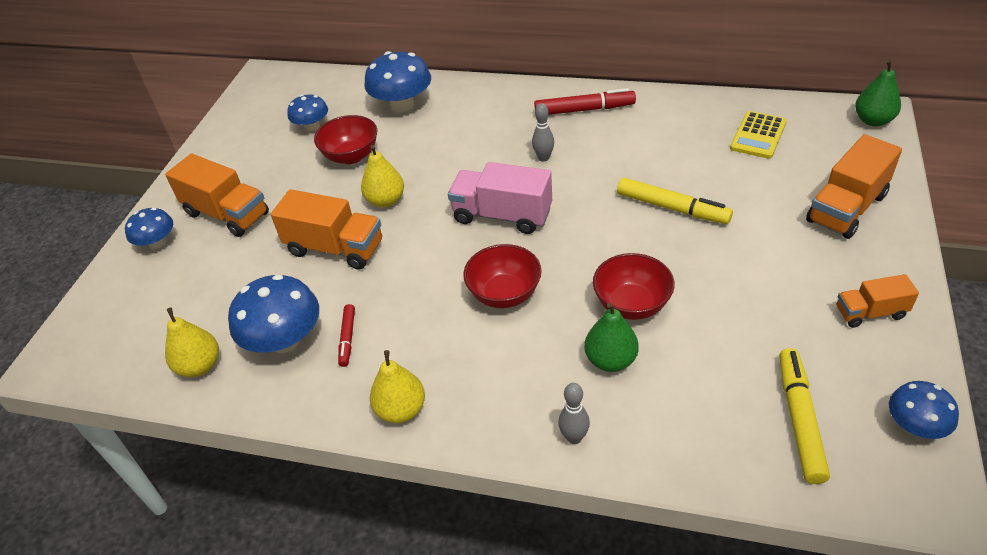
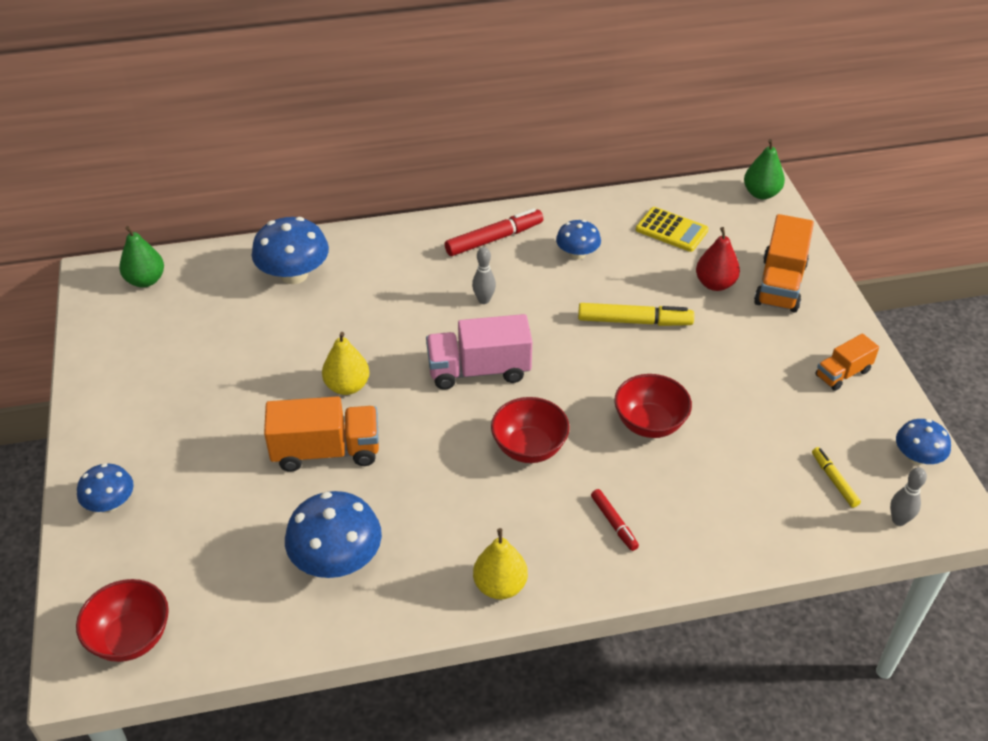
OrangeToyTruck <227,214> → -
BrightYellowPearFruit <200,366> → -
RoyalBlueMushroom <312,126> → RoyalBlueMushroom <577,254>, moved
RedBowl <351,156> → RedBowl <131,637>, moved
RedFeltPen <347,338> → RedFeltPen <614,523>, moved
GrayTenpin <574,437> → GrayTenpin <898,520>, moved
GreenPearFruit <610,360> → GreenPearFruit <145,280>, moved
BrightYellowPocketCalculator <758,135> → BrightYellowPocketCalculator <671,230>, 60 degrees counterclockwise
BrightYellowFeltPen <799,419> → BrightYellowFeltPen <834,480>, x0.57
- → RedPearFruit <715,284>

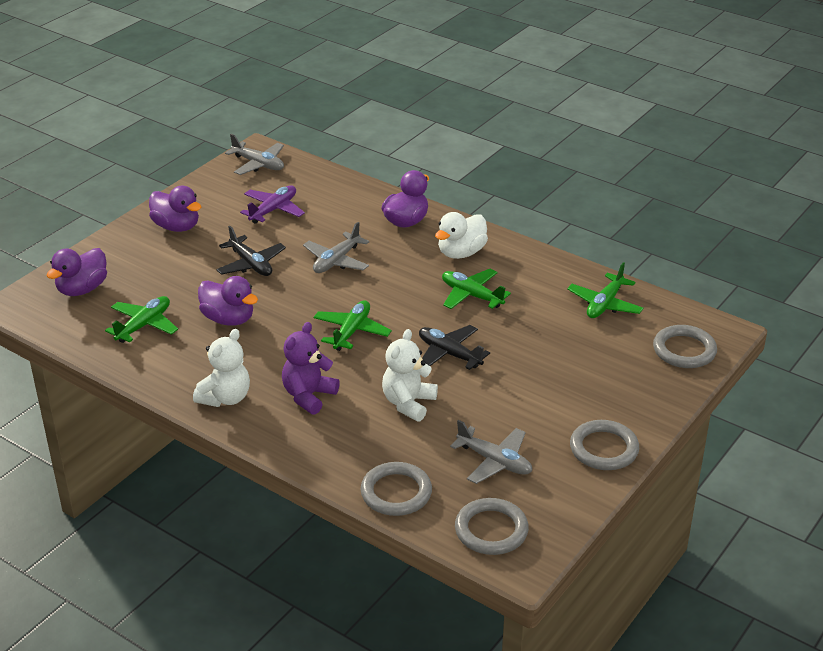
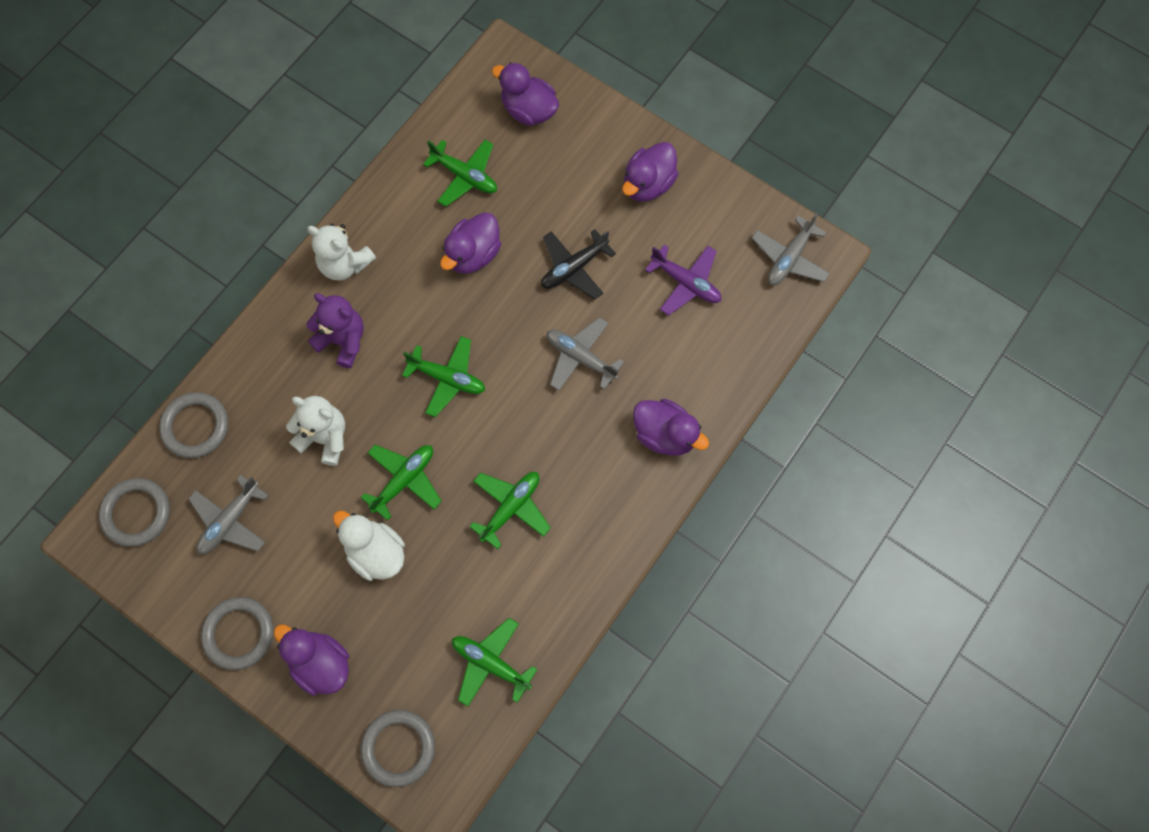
JetBlackToyPlane <449,354> → GreenToyPlane <404,480>
SnowWhiteRubberDuck <461,253> → SnowWhiteRubberDuck <376,552>, moved
- → VioletRubberDuck <320,663>

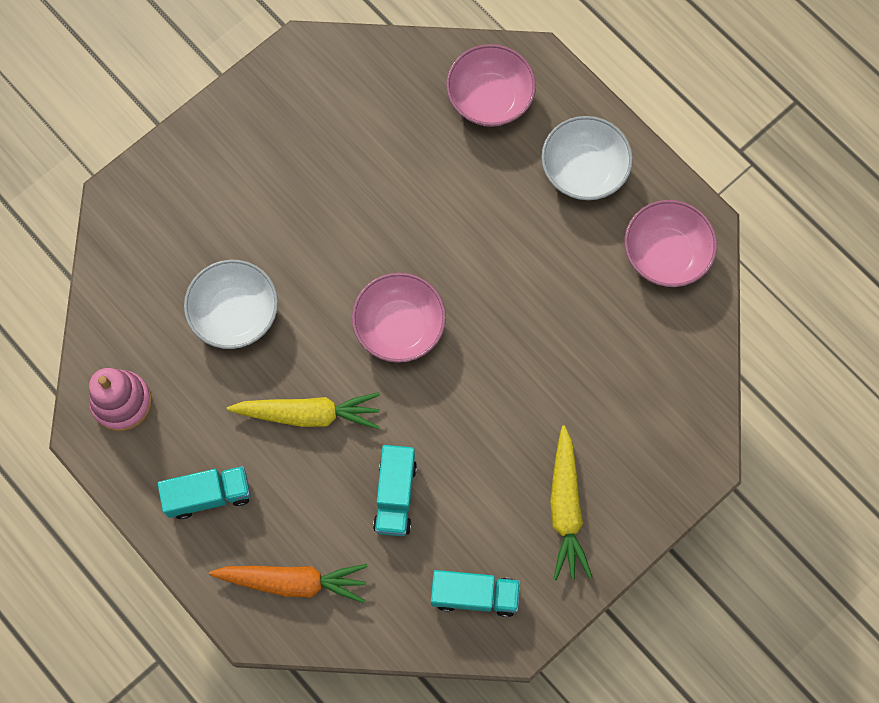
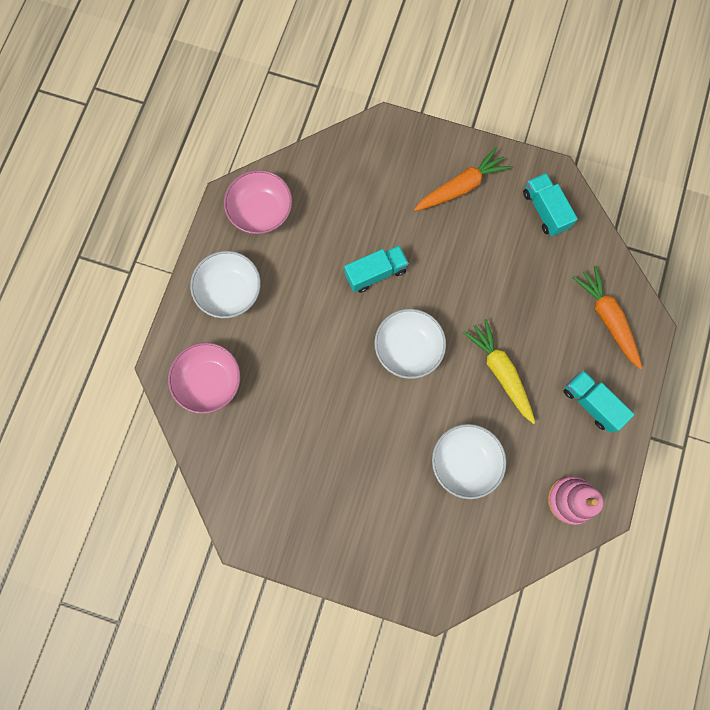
PinkBowl <399,327> → SnowWhiteBowl <408,348>
TurquoiseToyTruck <395,495> → TurquoiseToyTruck <375,273>, moved
BrightYellowToyCarrot <565,508> → OrangeToyCarrot <460,187>

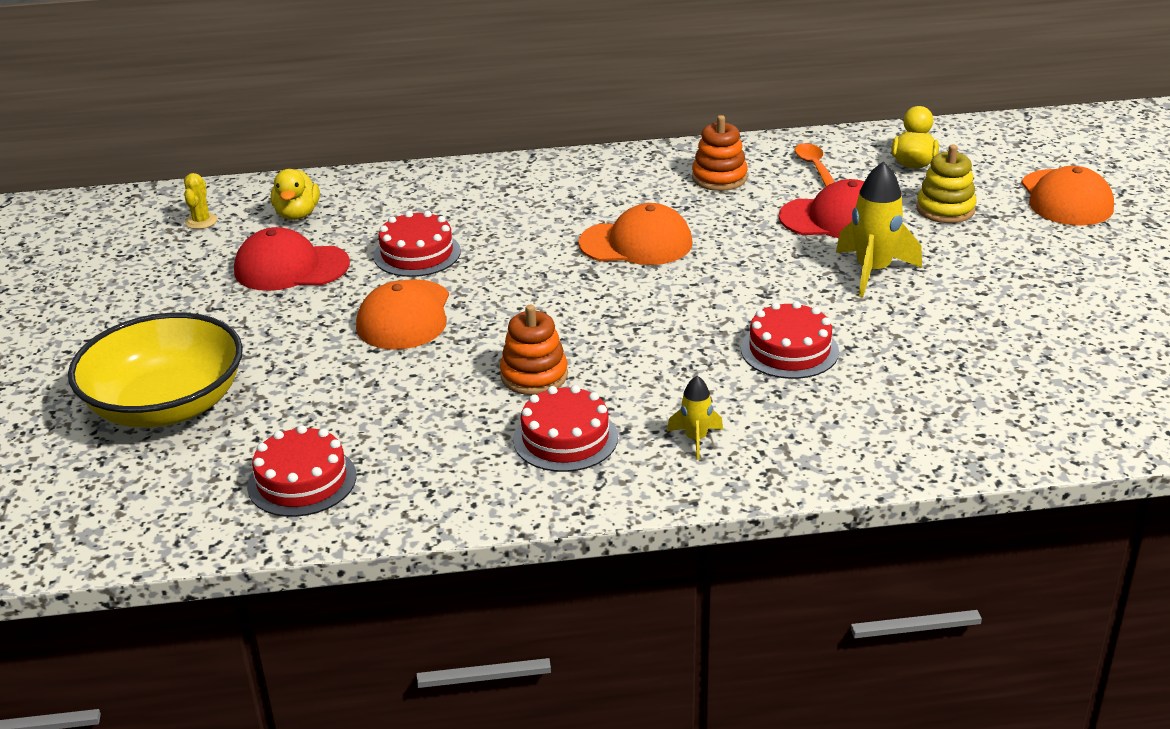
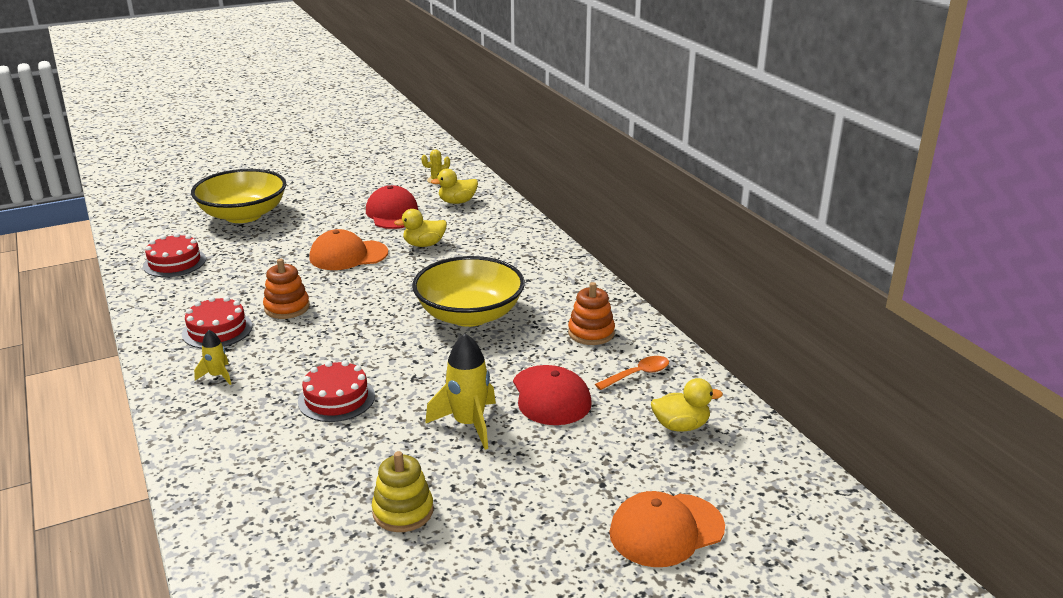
RedCake <417,253> → BrightYellowRubberDuck <424,244>
OrangeCap <636,243> → BrightYellowBowl <469,315>
BrightYellowStackingToy <945,209> → BrightYellowStackingToy <403,511>, moved

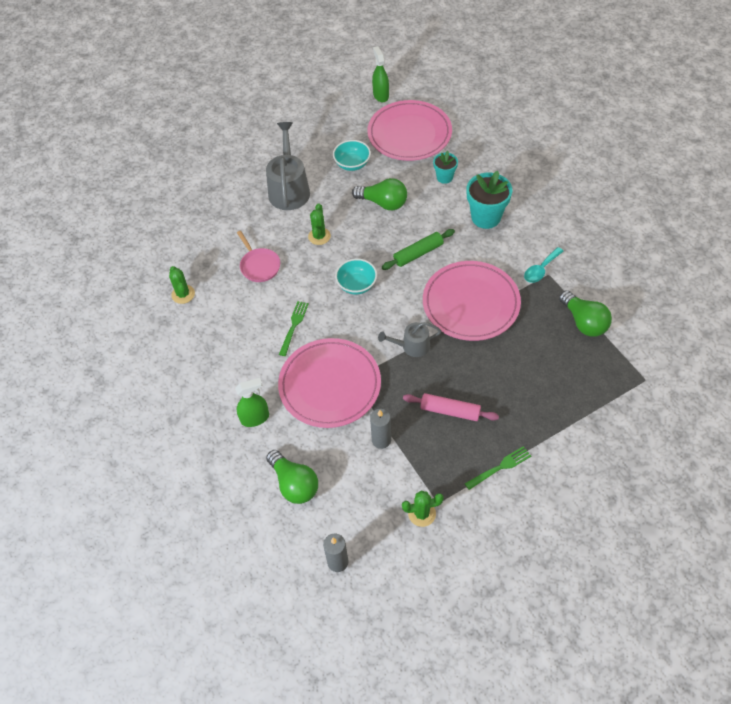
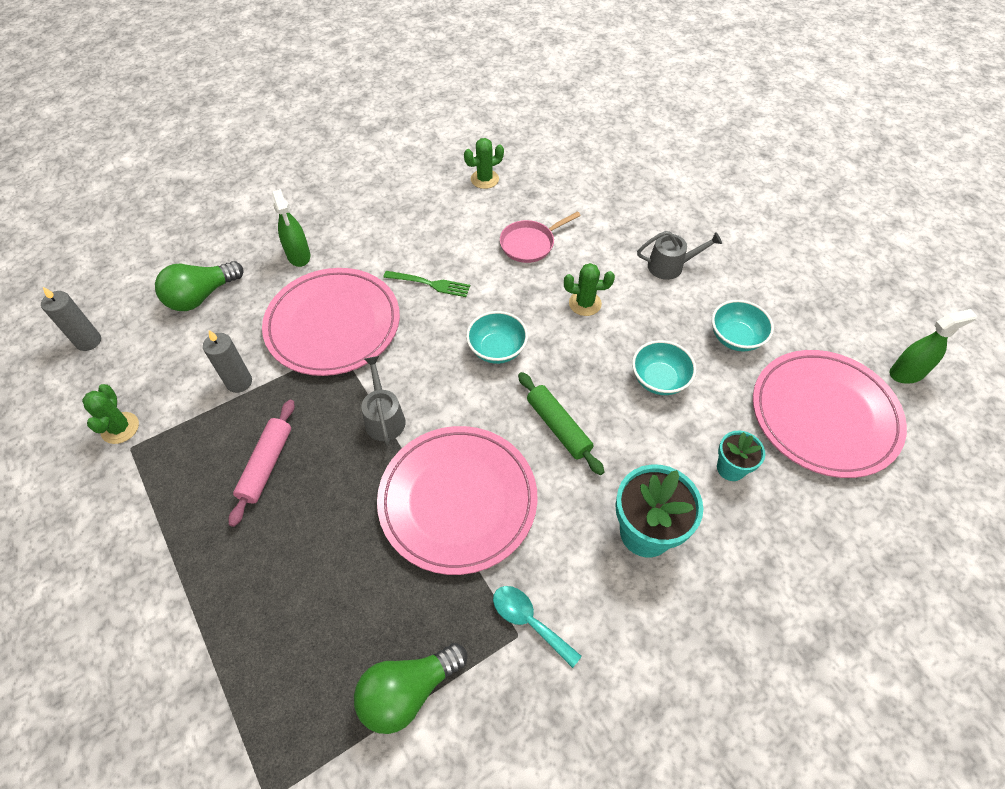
GrayWateringCan <289,189> → GrayWateringCan <670,266>, x0.57
GreenLightbulb <383,203> → TurquoiseBowl <659,379>
GreenFork <500,467> → -

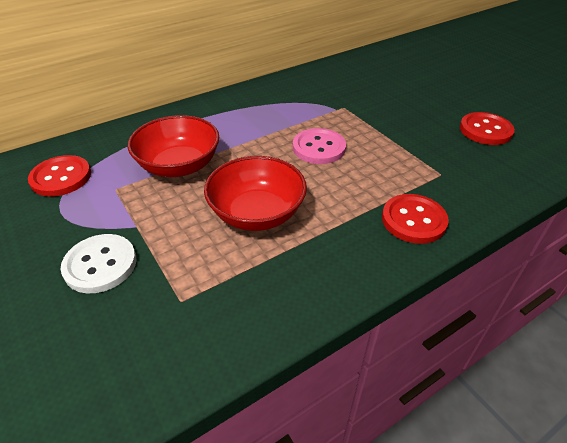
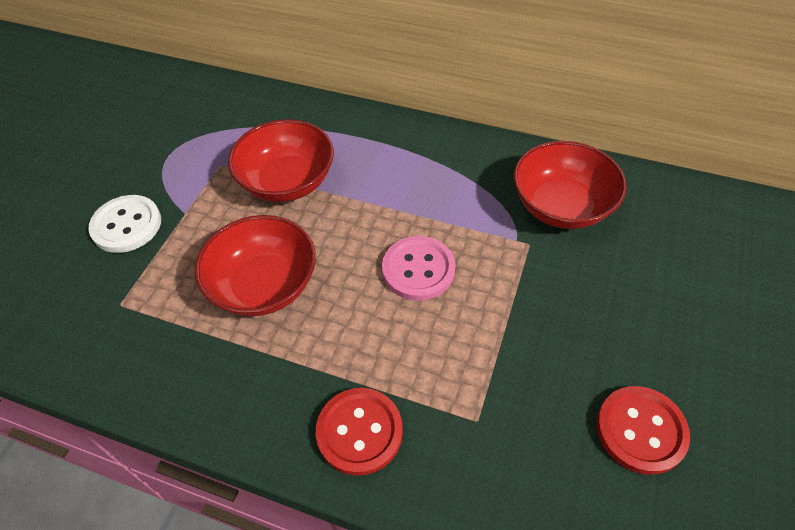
RedButton <61,177> → -
- → RedBowl <561,206>

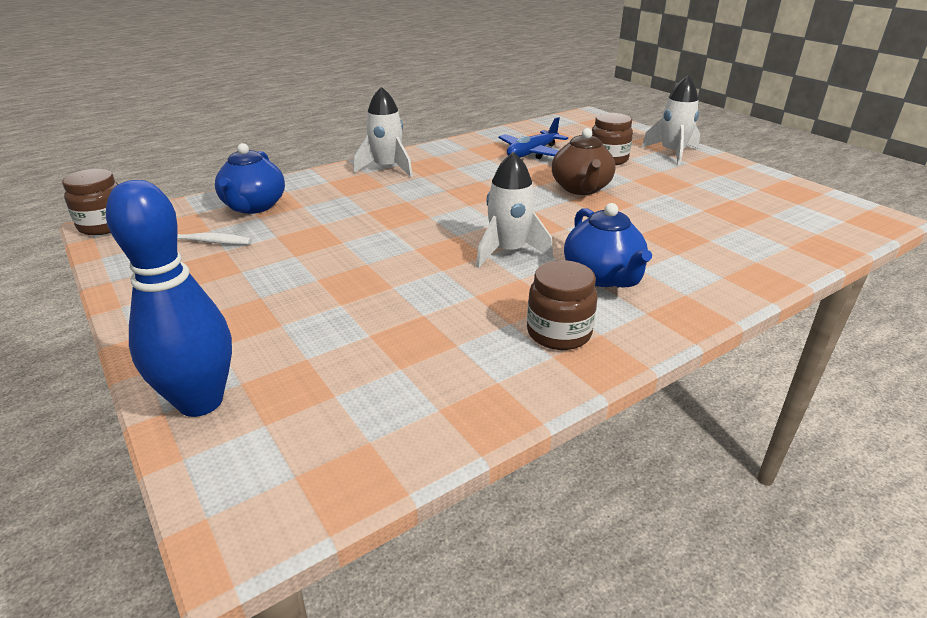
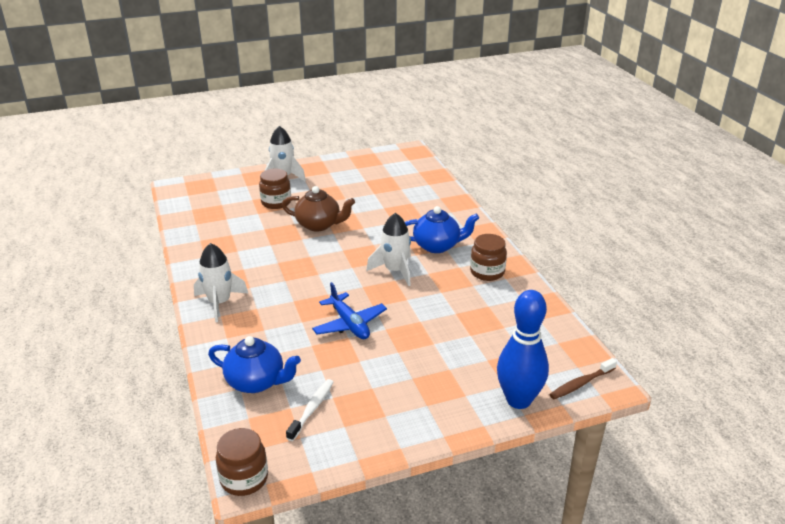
RoyalBlueToyPlane <532,153> → RoyalBlueToyPlane <349,324>, moved
- → RussetToothbrush <581,384>

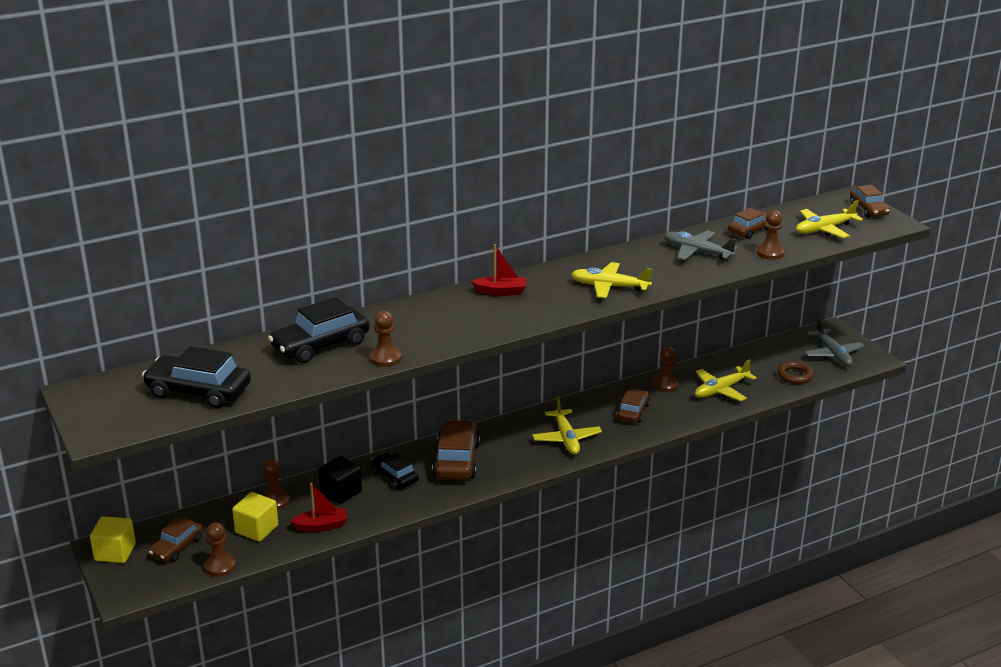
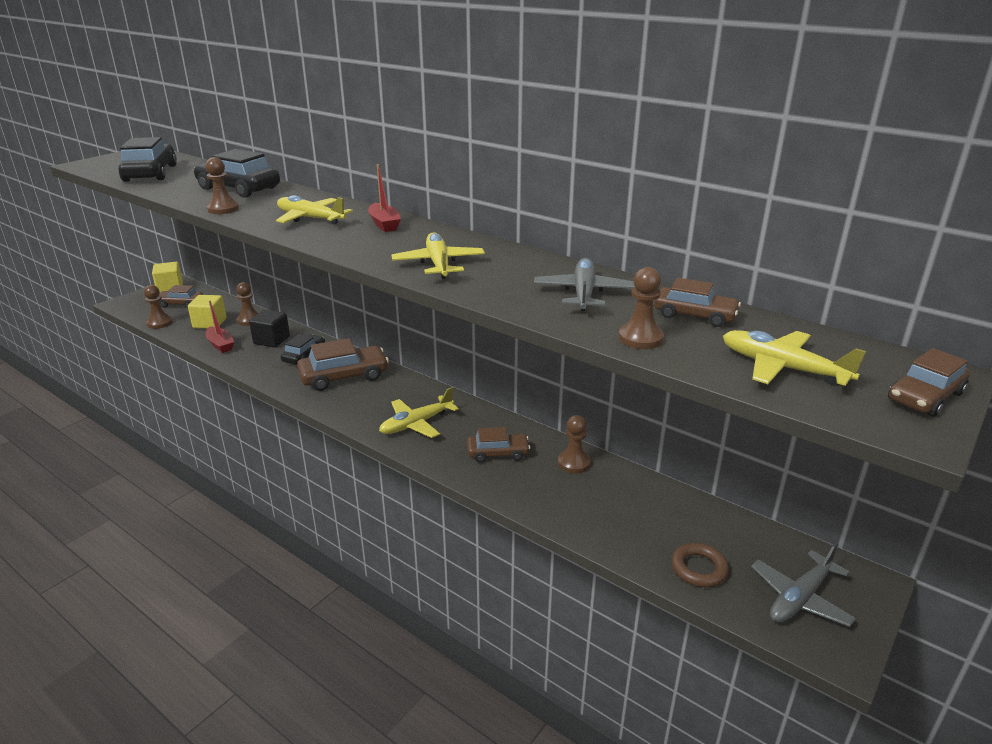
BrightYellowToyPlane <721,390> → BrightYellowToyPlane <311,218>, moved

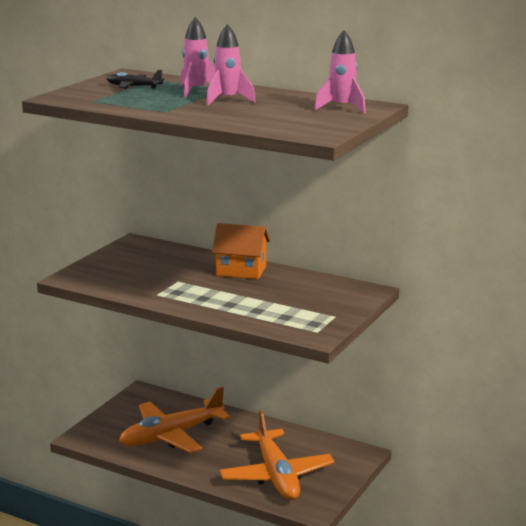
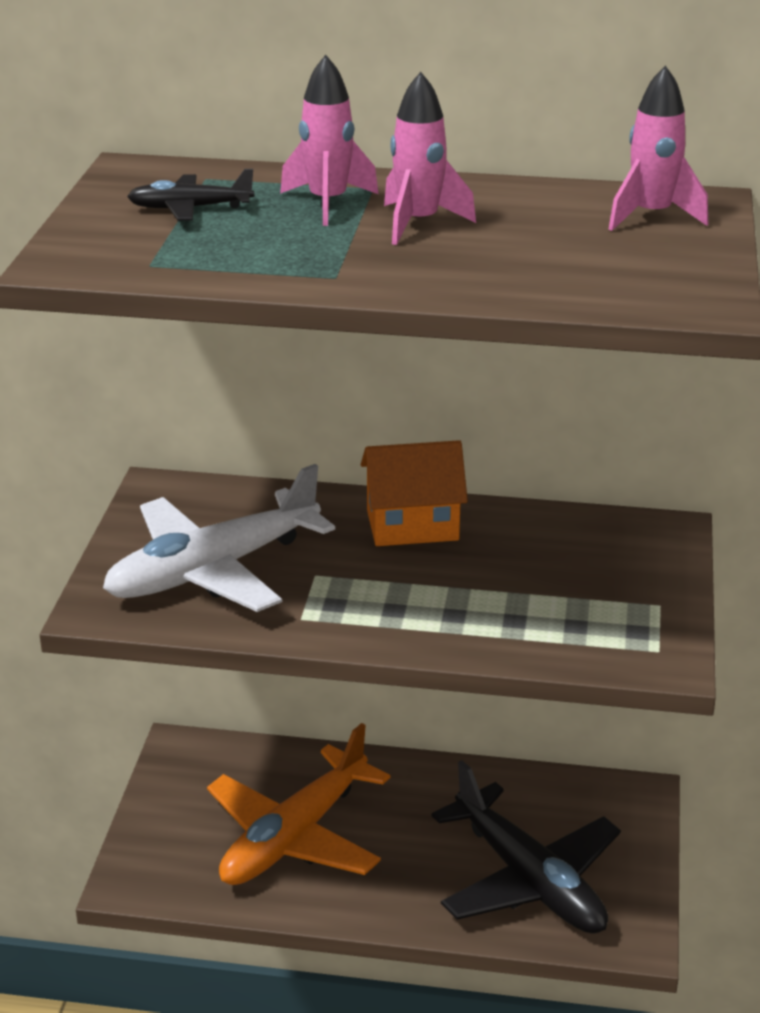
OrangeToyPlane <276,475> → JetBlackToyPlane <529,880>
- → SnowWhiteToyPlane <213,570>

